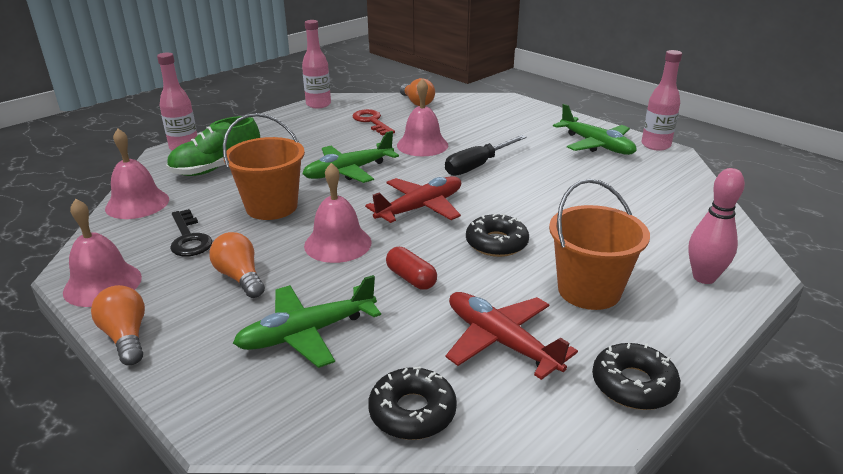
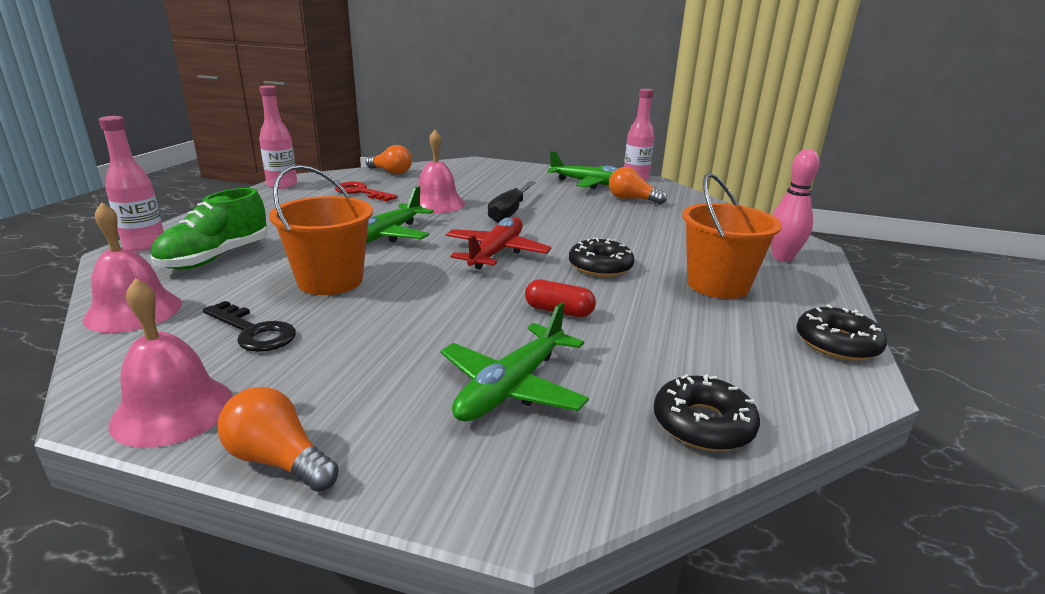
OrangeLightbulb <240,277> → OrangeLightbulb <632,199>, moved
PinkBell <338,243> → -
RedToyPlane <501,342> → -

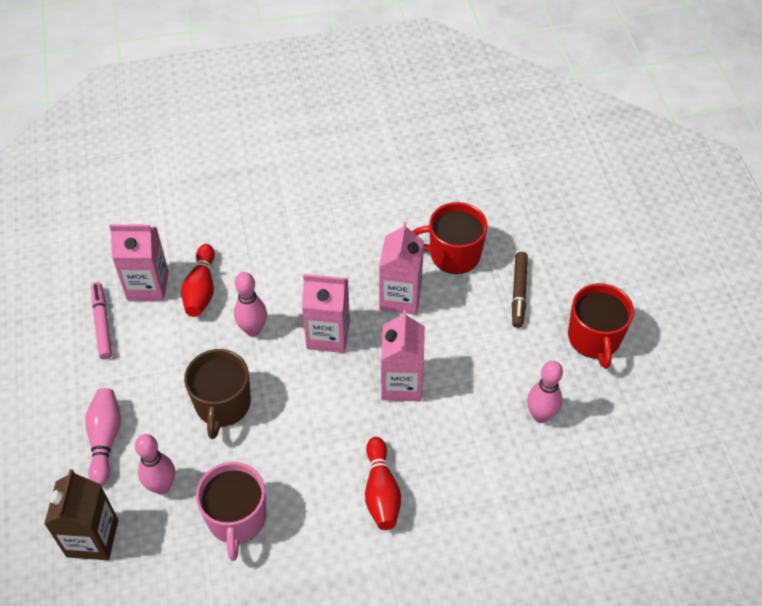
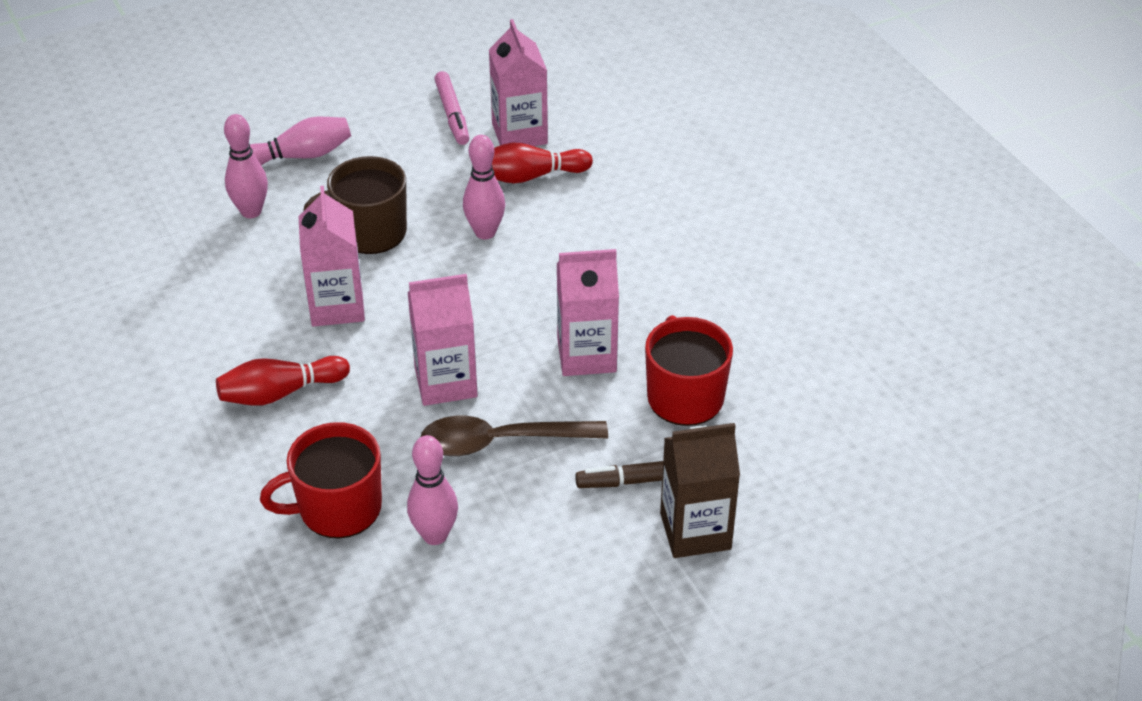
RussetJuiceCarton <92,538> → RussetJuiceCarton <695,531>, moved
PinkFeltPen <102,324> → PinkFeltPen <452,114>, 105 degrees clockwise
PinkTeaMug <237,519> → -
PinkJuiceCarton <328,335> → PinkJuiceCarton <337,306>, moved
RedTeaMug <594,338> → RedTeaMug <338,508>, moved
- → RussetTeaspoon <501,442>

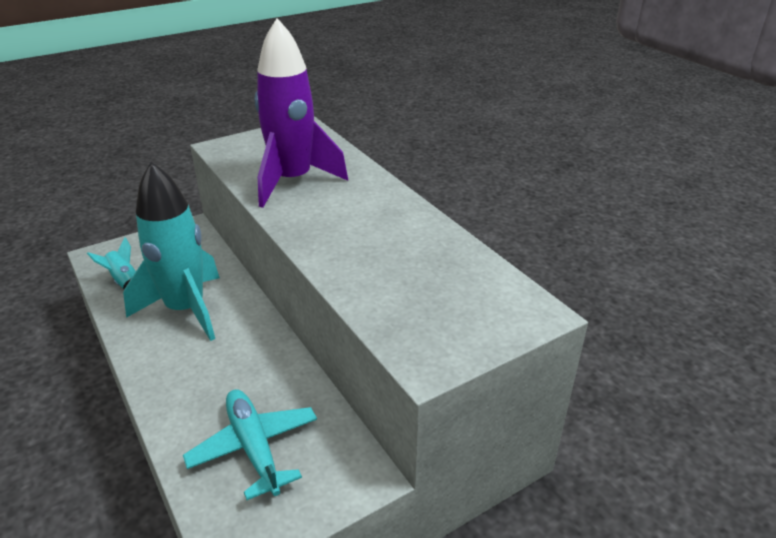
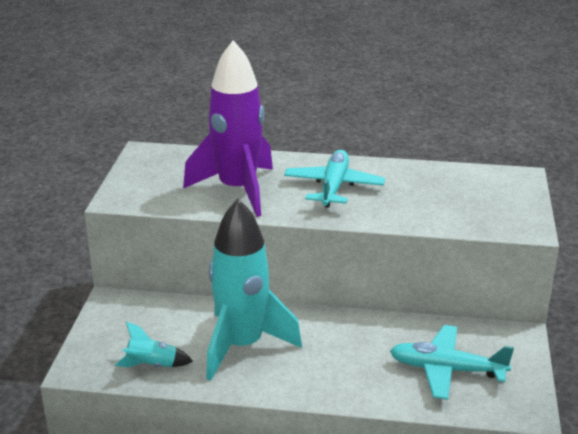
- → TurquoiseToyPlane <334,187>

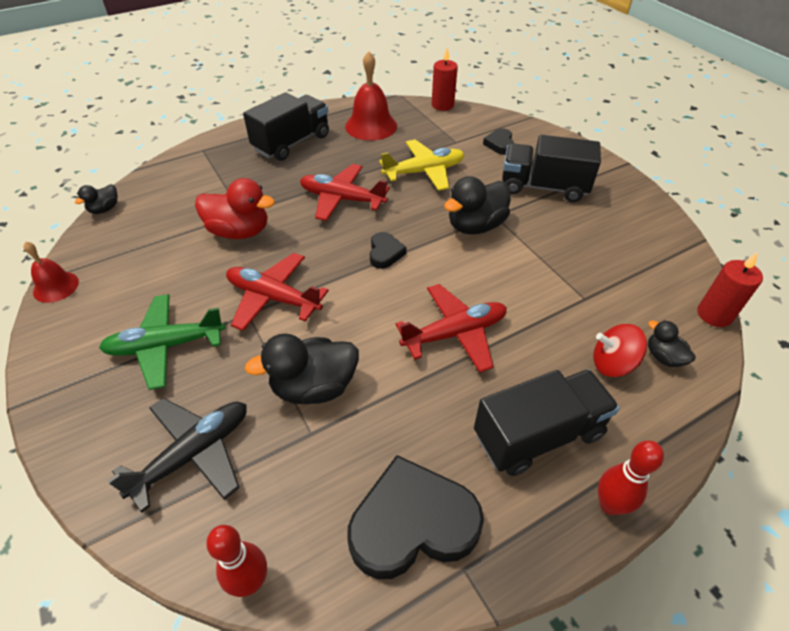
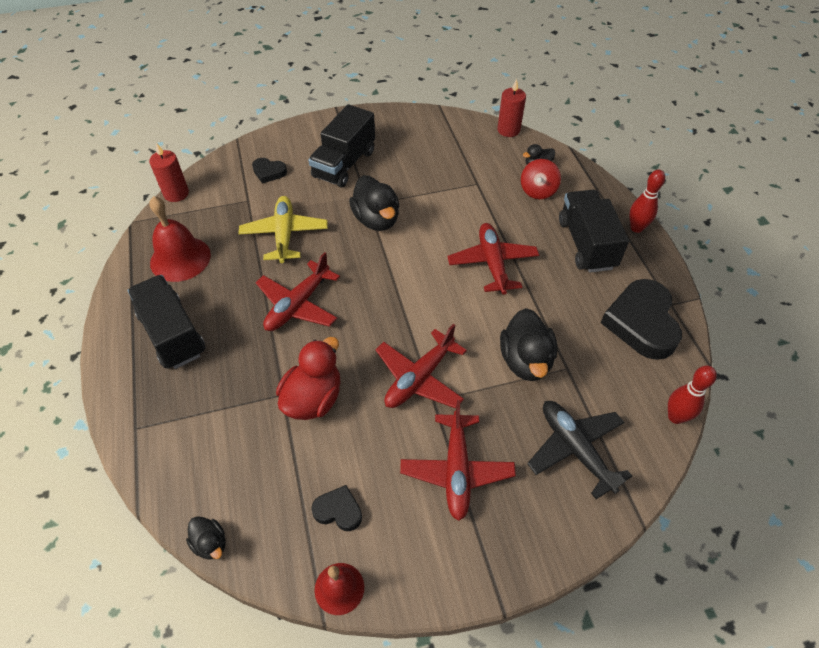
GreenToyPlane <166,346> → RedToyPlane <457,470>
JetBlackLoveHeart <385,253> → JetBlackLoveHeart <338,510>, moved

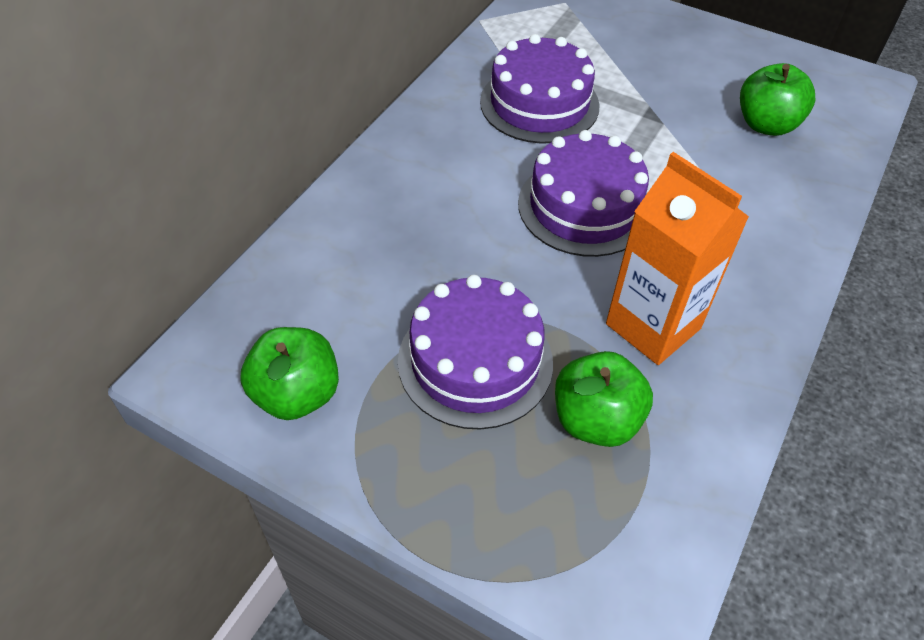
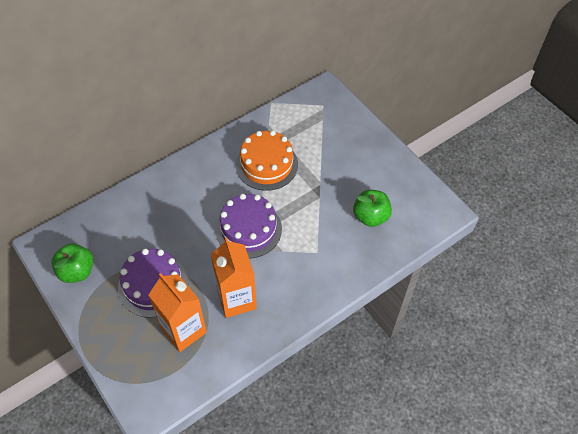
VioletCake <539,103> → OrangeCake <266,164>
GreenApple <596,420> → OrangeJuiceCarton <183,330>

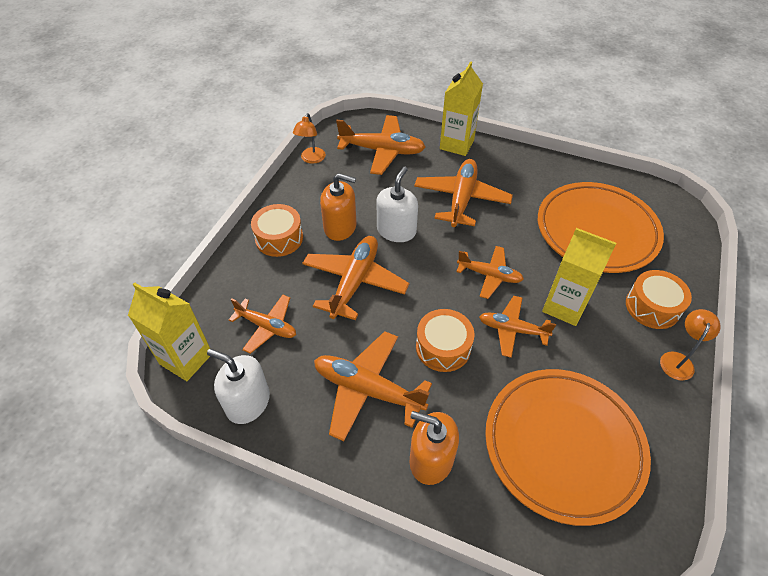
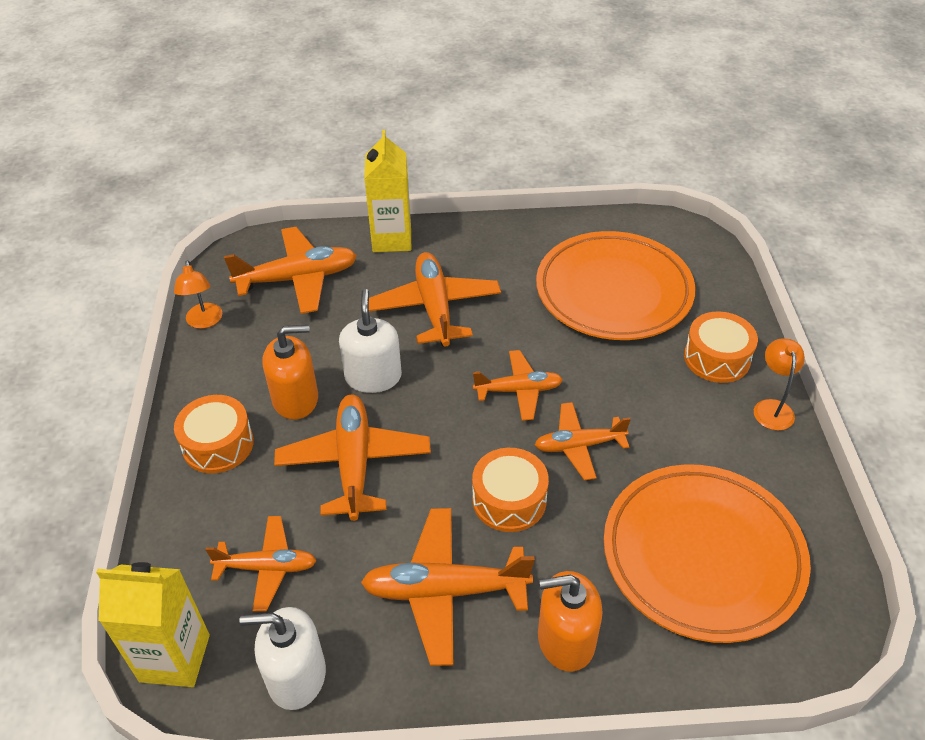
BrightYellowJuiceCarton <564,306> → -

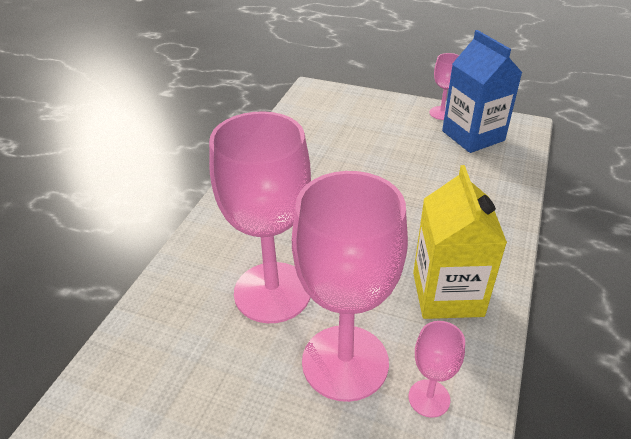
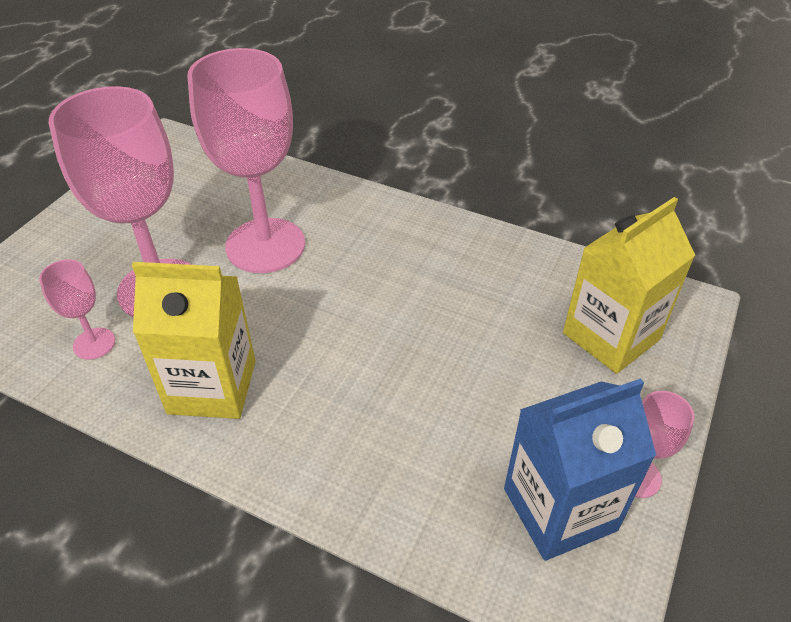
- → BrightYellowJuiceCarton <611,336>

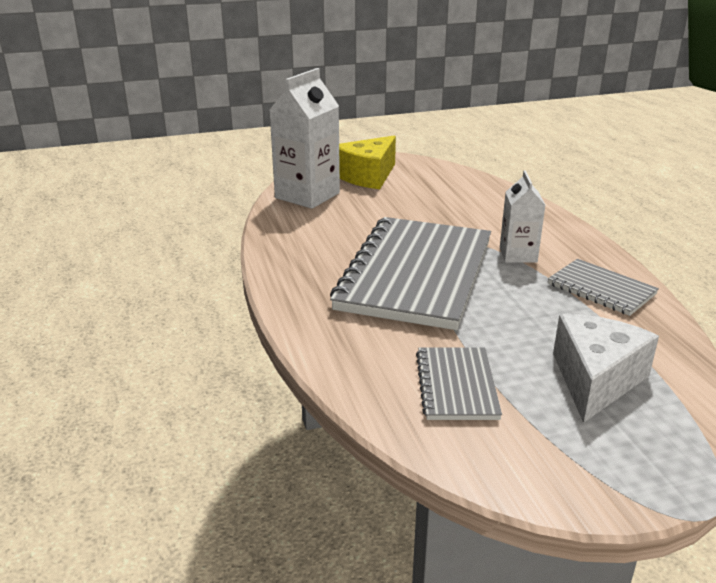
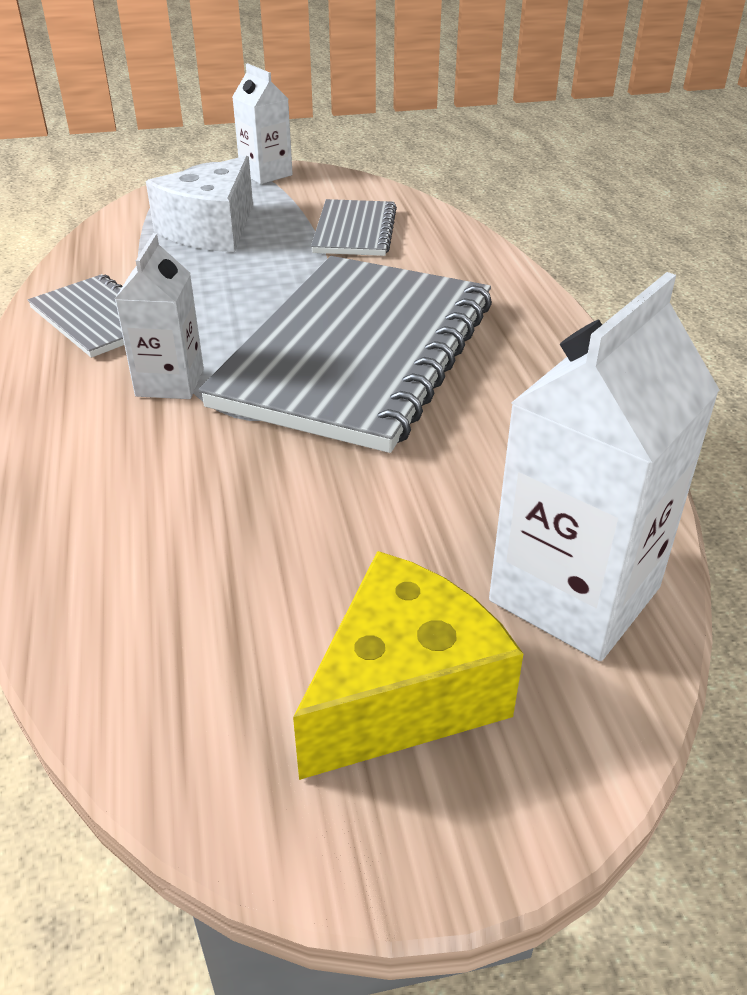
- → SnowWhiteJuiceCarton <266,174>

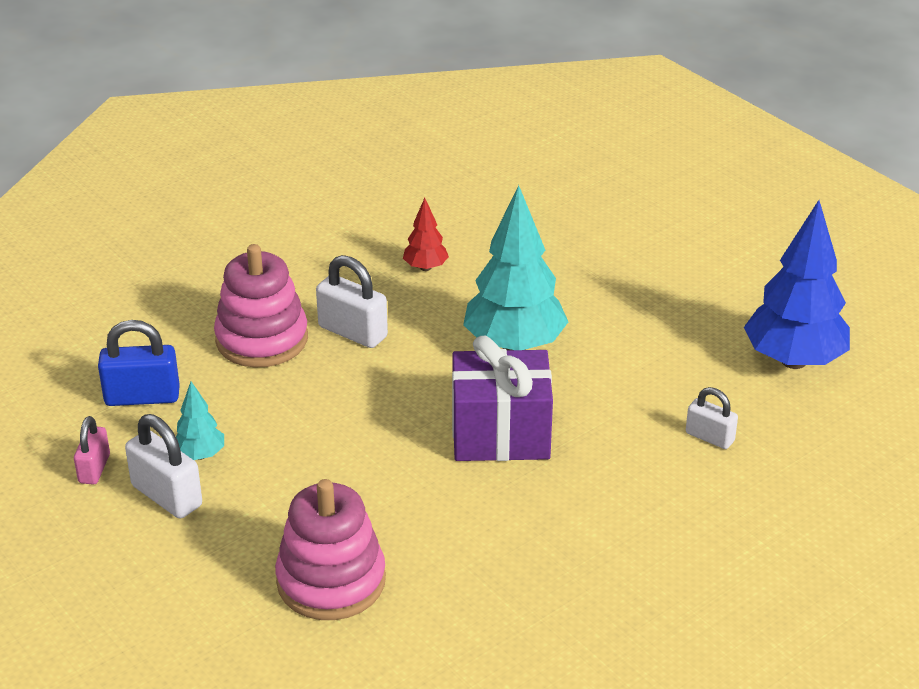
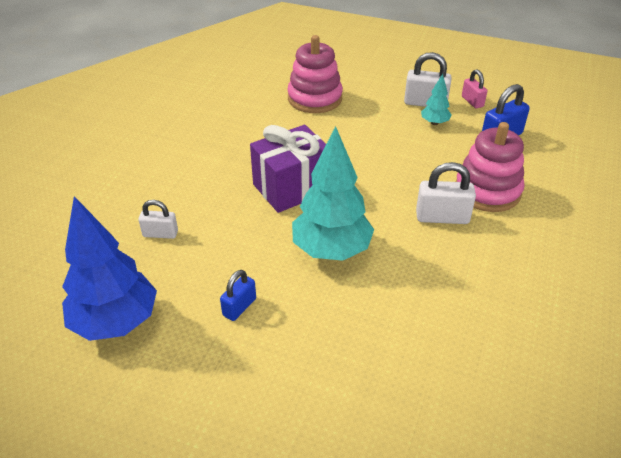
RedFirTree <425,267> → -
- → RoyalBlueSmallLock <239,307>

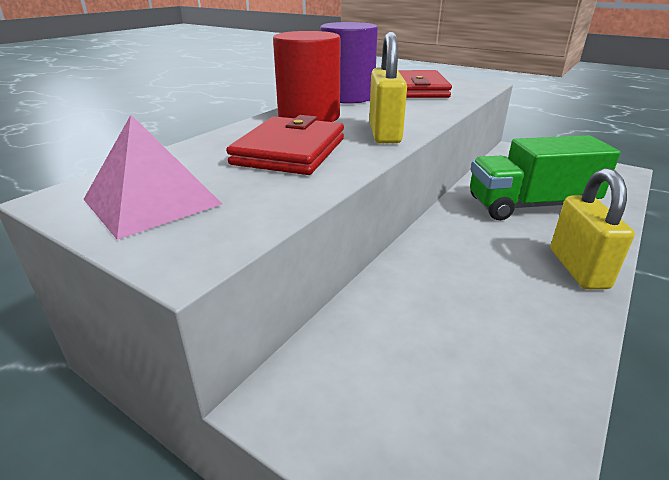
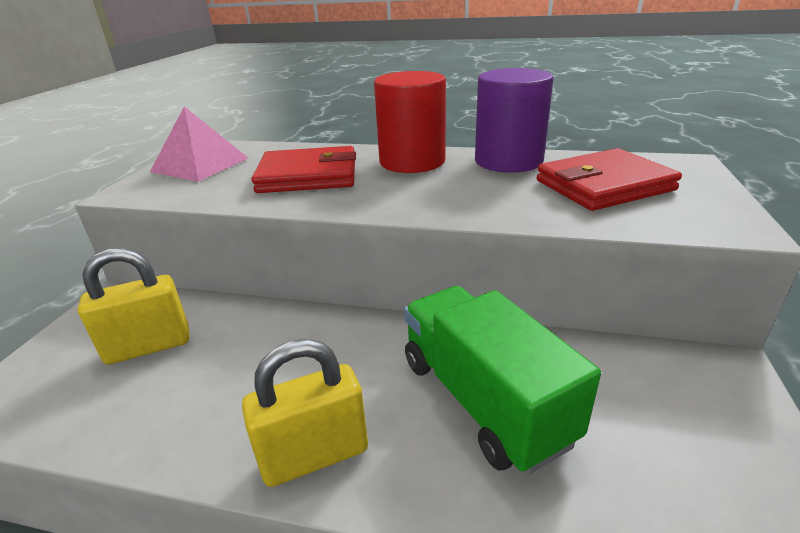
BrightYellowSmallLock <384,133> → BrightYellowSmallLock <149,346>, moved

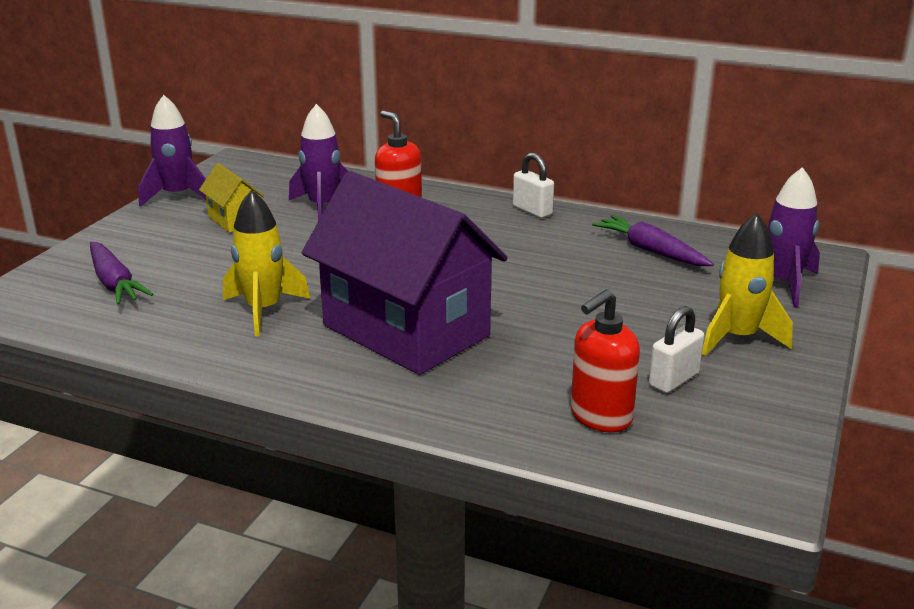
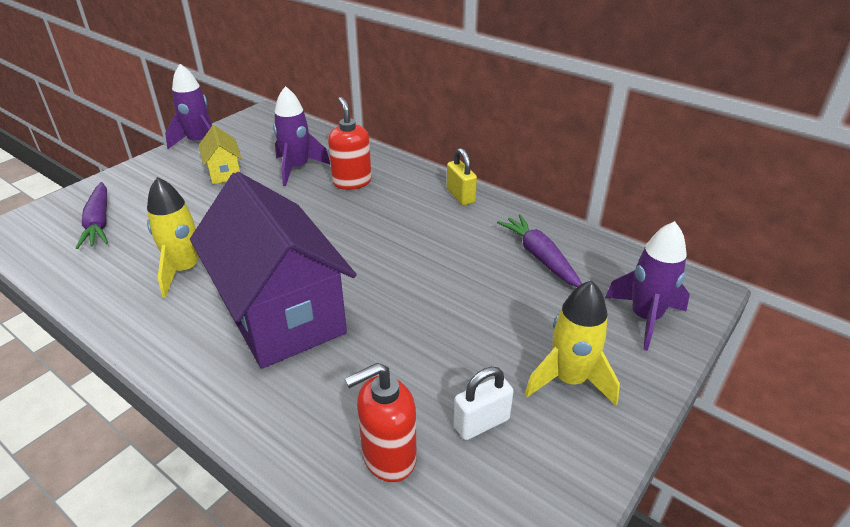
SnowWhiteSmallLock <532,211> → BrightYellowSmallLock <460,196>

